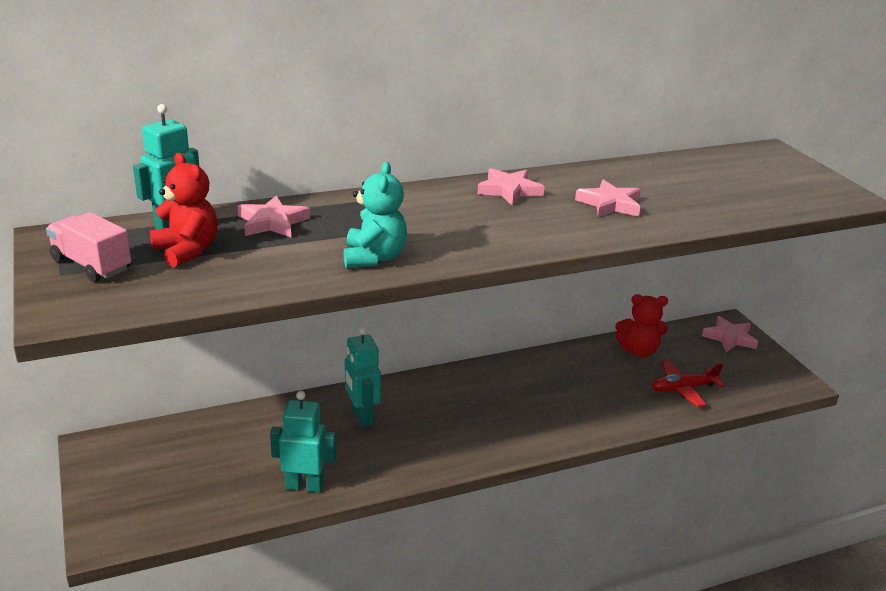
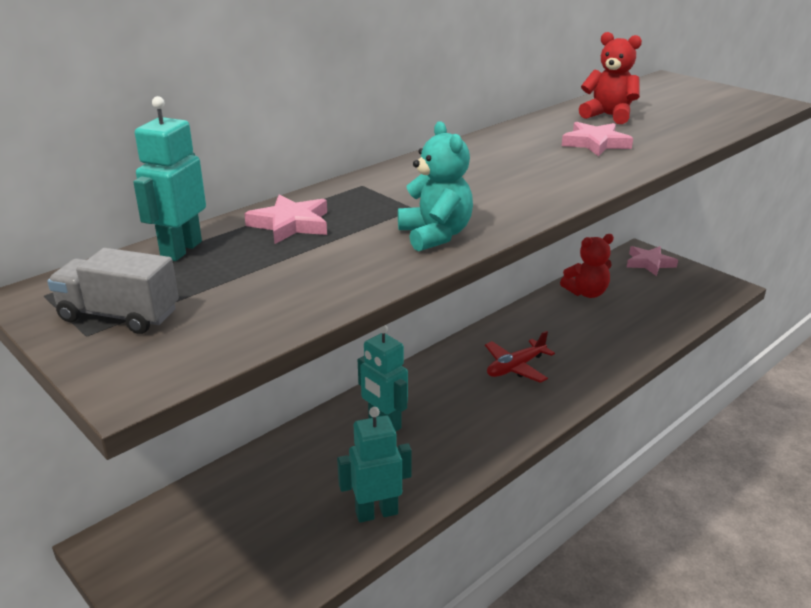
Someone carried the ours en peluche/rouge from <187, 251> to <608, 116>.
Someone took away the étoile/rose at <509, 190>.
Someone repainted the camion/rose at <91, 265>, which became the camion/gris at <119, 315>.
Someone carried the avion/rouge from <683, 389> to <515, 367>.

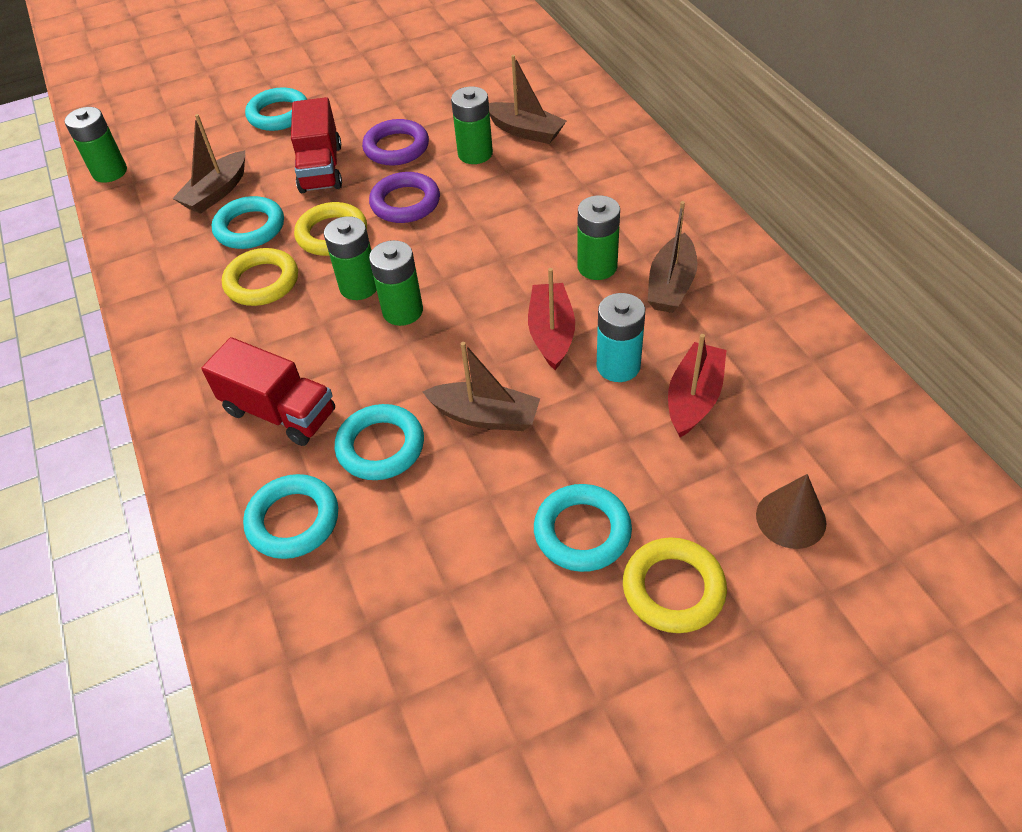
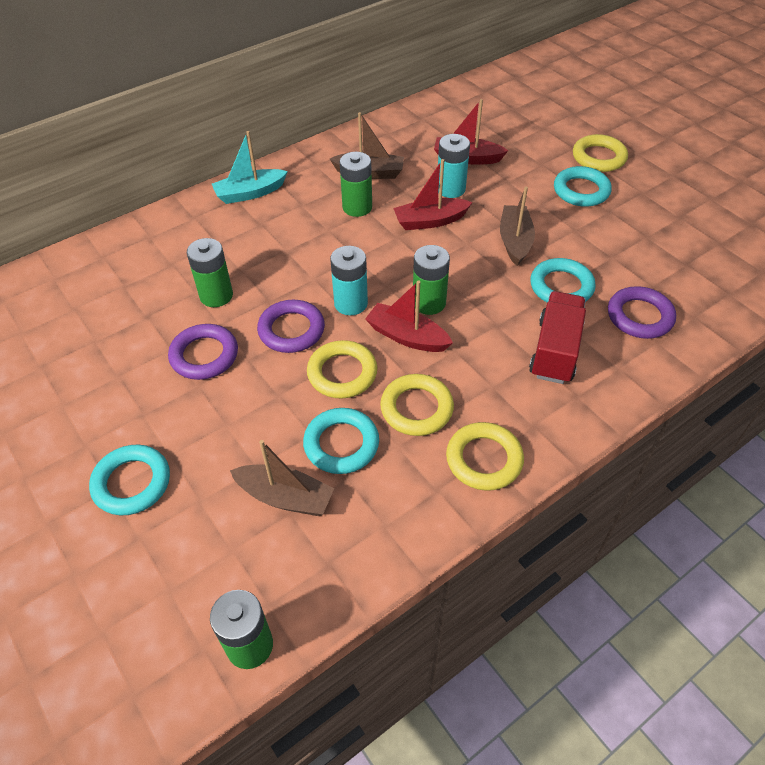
Someone took away the bateau/marron at <525, 131>.
Someone took away the camion/rouge at <321, 168>.
Someone swapped the pile/vert at <359, 286> for the bateau/rouge at <407, 336>.
Someone repainted the anneau/turquoise at <293, 520>, which became the anneau/violet at <639, 316>.
Someone took away the cône/marron at <791, 518>.
Someone put down the bateau/turquoise at <250, 193>.
Someone put down the pile/turquoise at <351, 303>.
Someone put down the anneau/jaune at <484, 459>.

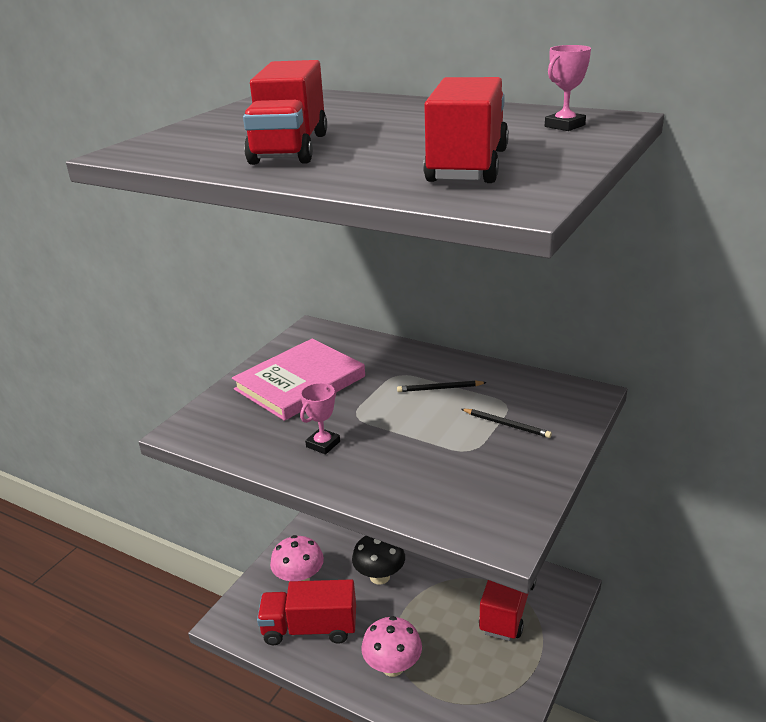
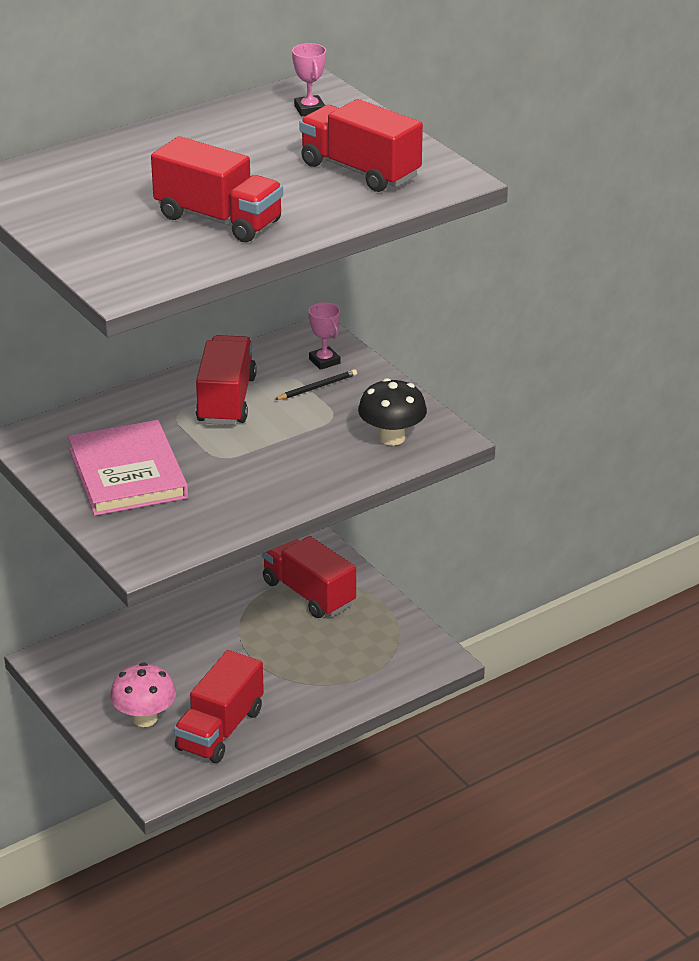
Someone swapped the crayon/noir at <439, 388> for the camion/rouge at <226, 400>.
Someone carried the trophée/rose from <323, 444> to <324, 361>.
Someone carried the champignon/noir from <380, 576> to <392, 438>.
Someone took away the champignon/rose at <392, 666>.

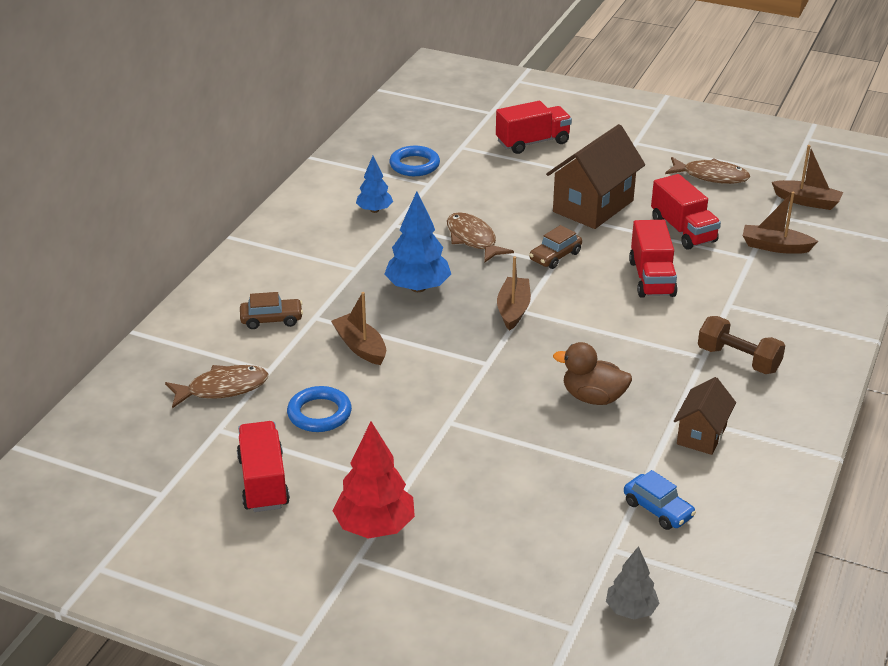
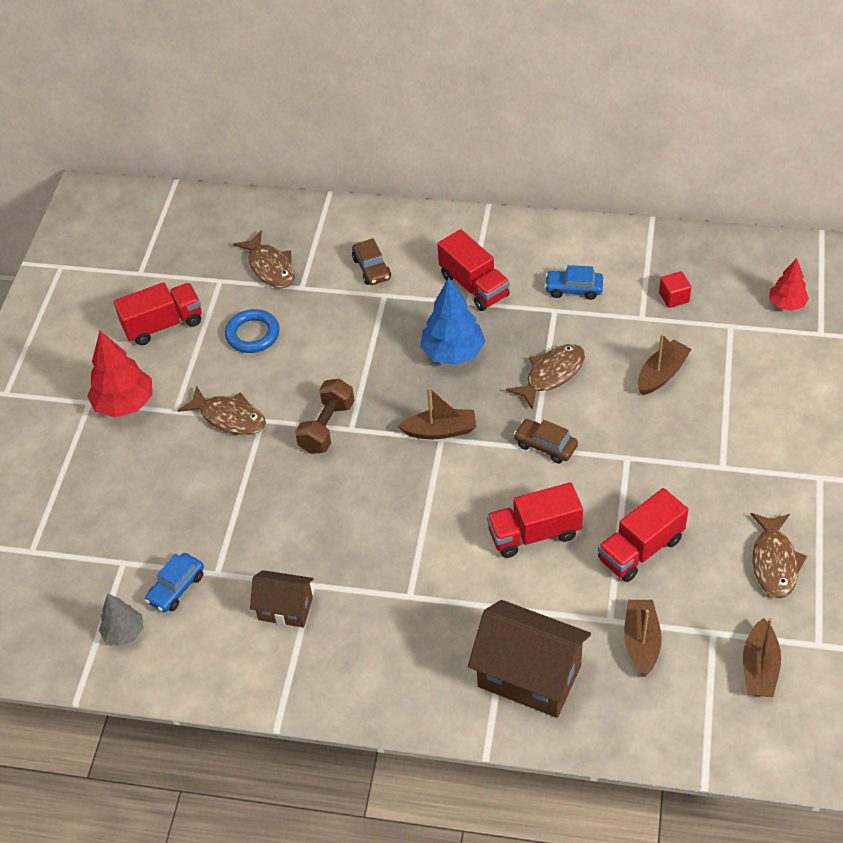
Someone carried the camion/rouge from <532, 142> to <474, 286>.
Someone carried the maison/marron from <593, 206> to <529, 676>.
Someone swapped the anneau/bleu at <414, 165> for the cube/rouge at <674, 297>.
Someone swapped the arbre/bleu at <374, 210> for the voiture/bleu at <573, 289>.
Someone carried the bateau/marron from <360, 347> to <662, 374>.
Someone carried the haltère/marron from <738, 360> to <327, 427>.
Someone took away the canard/marron at <593, 397>.
Someone carried the arbre/gris from <631, 610> to <124, 633>.
Someone put down the arbre/rouge at <786, 304>.
Someone put down the poisson/marron at <229, 417>.

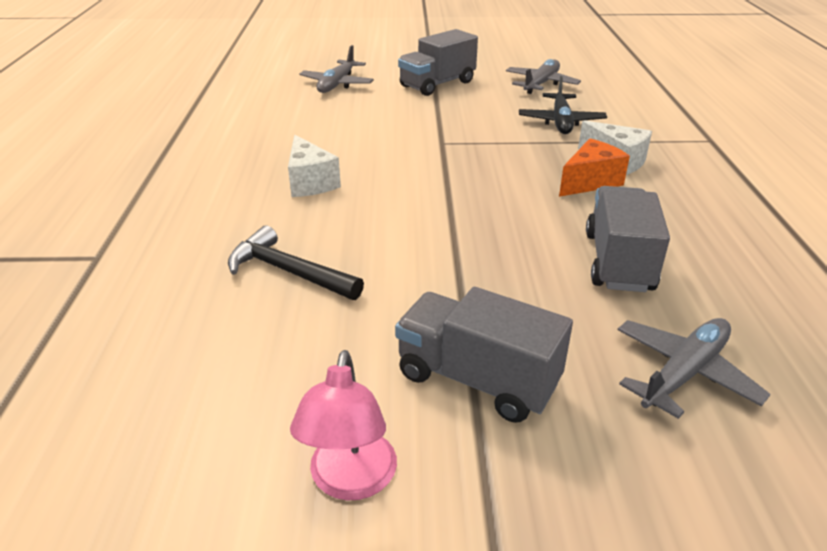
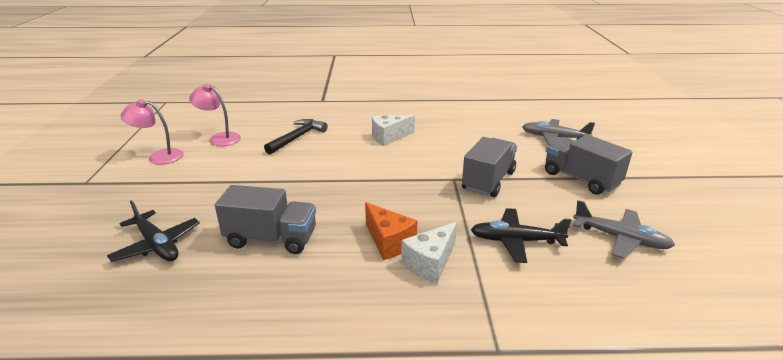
Someone carried the camion/gris from <477, 379> to <488, 181>.
Someone repainted the avion/gris at <684, 373>, which became the avion/noir at <157, 245>.
Someone put down the lampe/rose at <219, 138>.

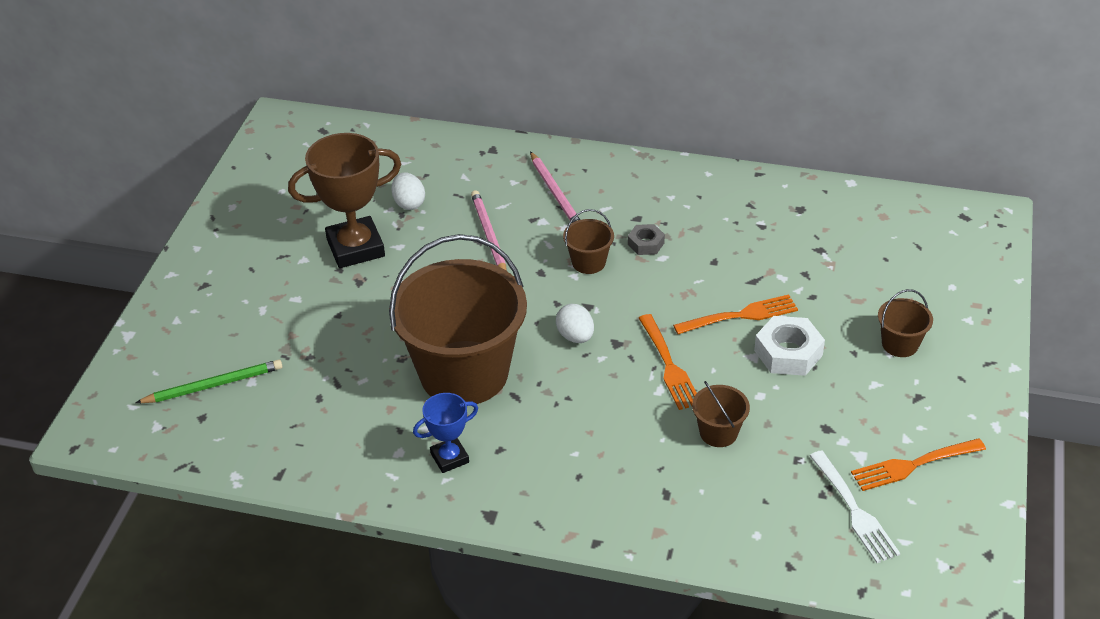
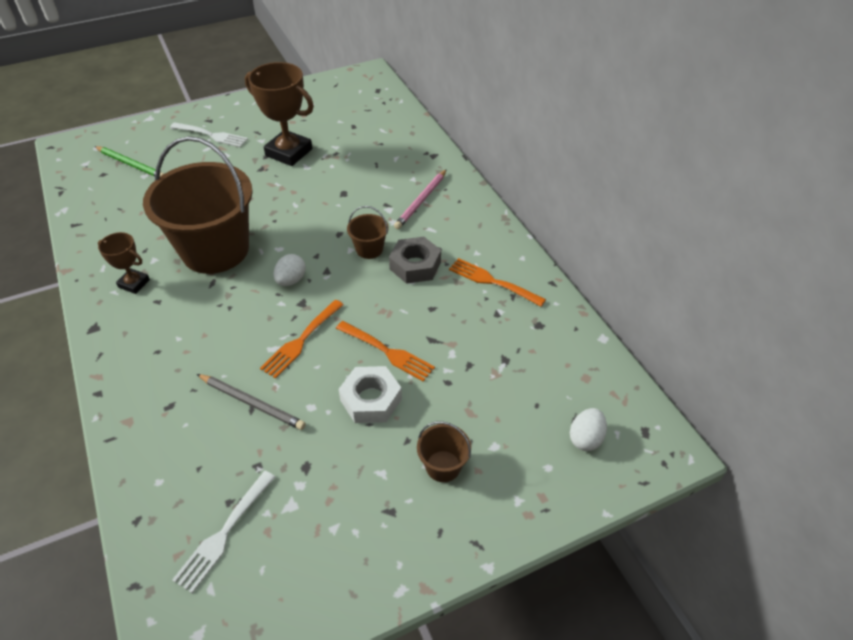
Someone carried the œuf/blanc from <409, 203> to <585, 438>.
Someone took away the crayon/rose at <489, 235>.
Someone scaled the écrou/gris at <646, 243> by 1.70.
Someone swapped the seau/marron at <718, 432> for the crayon/gris at <252, 403>.
Someone repainted the trophée/bleu at <449, 458>, which became the trophée/marron at <134, 283>.
Someone carried the fourchette/orange from <914, 464> to <493, 282>.
Someone put down the fourchette/blanc at <211, 135>.

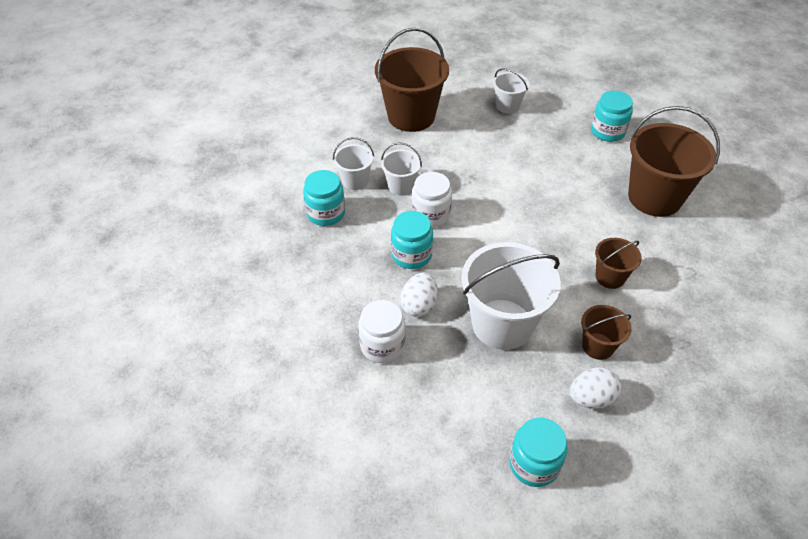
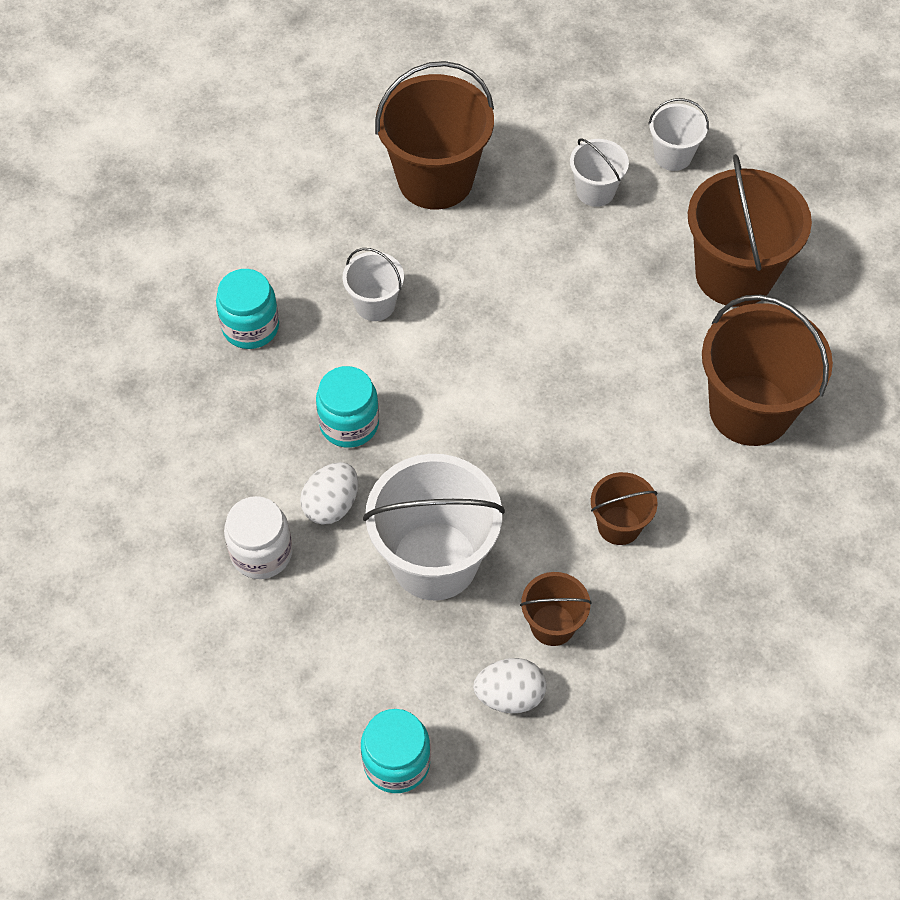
Someone swapped the bocal/turquoise at <607, 131> for the seau/marron at <734, 274>.
Someone carried the seau/blanc from <355, 181> to <673, 156>.
Someone took away the bocal/blanc at <431, 215>.

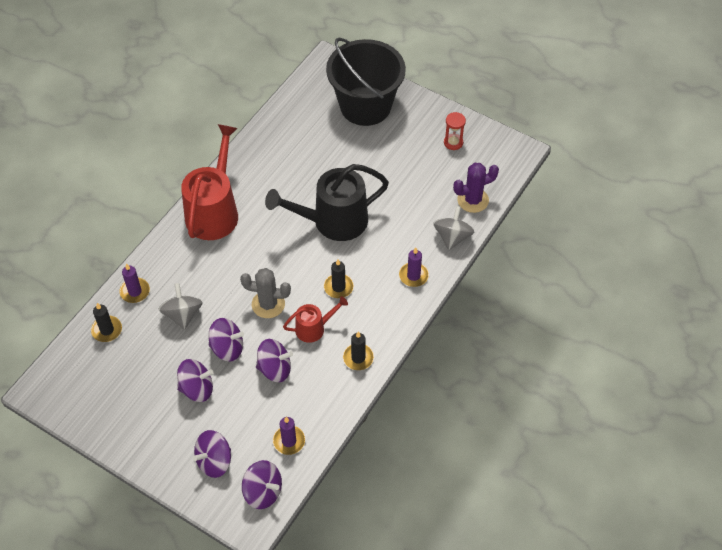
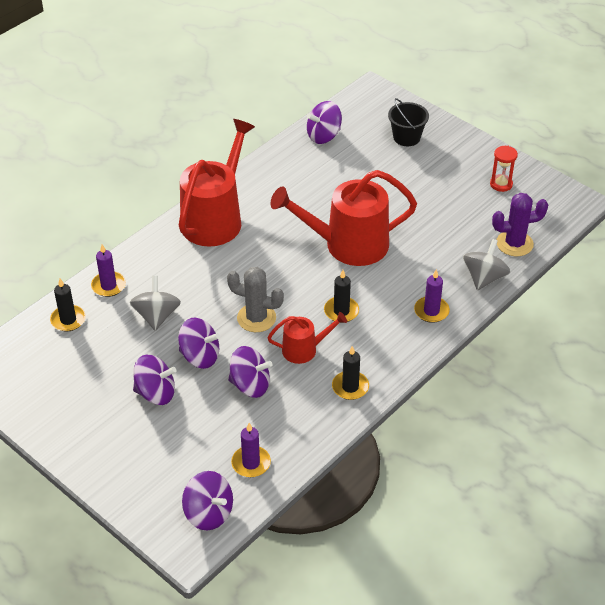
Someone scaled the seau/noir at <365, 106> by 0.46.
Someone repainted the arrosoir/noir at <333, 221>, which became the arrosoir/rouge at <348, 245>.
Someone carried the toupie/violet from <214, 461> to <324, 136>.

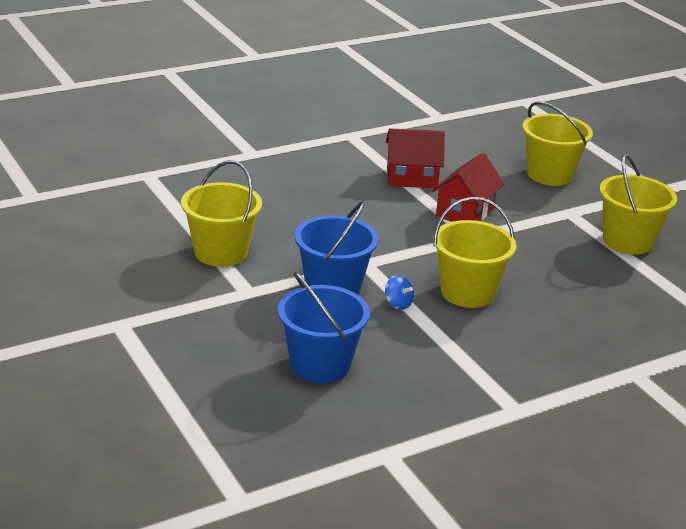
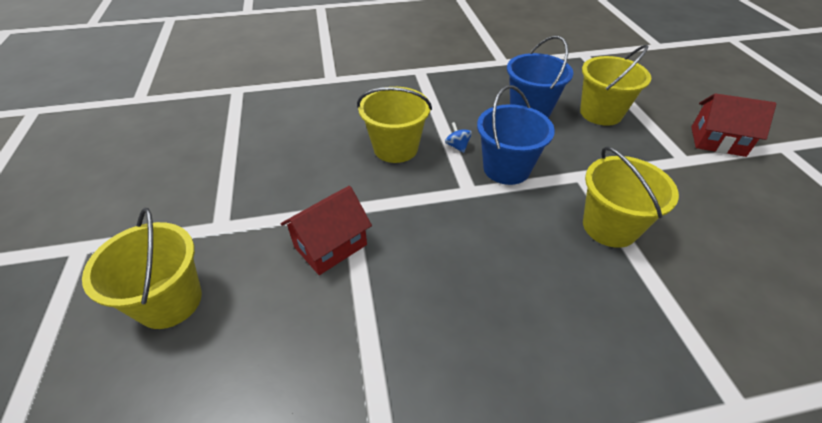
Someone carried the maison/rouge from <411, 178> to <717, 141>.
Someone carried the seau/jaune from <628, 241> to <601, 113>.

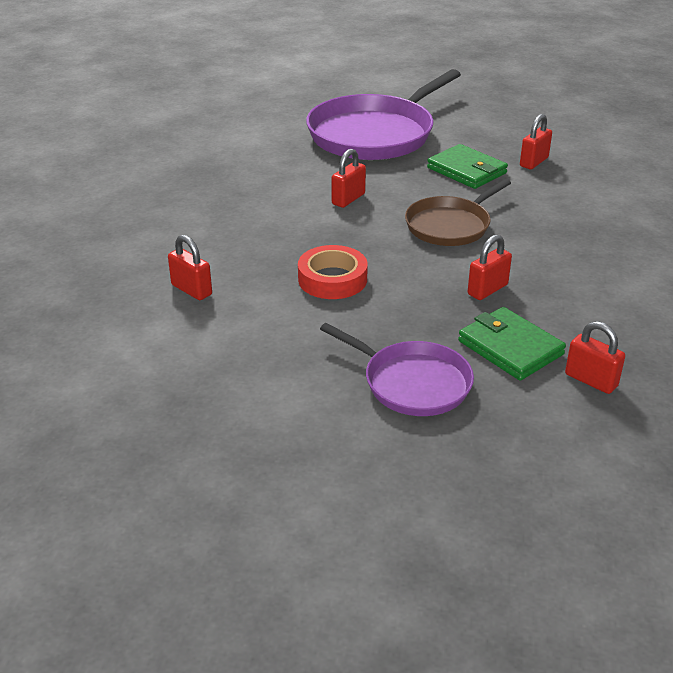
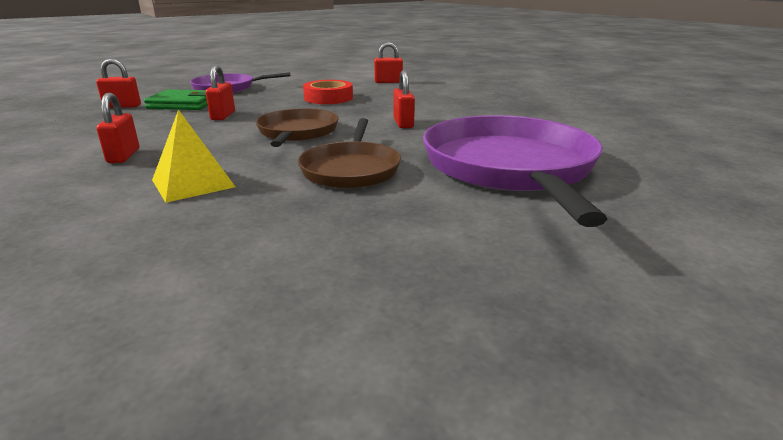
Someone carried the cadenas/rouge from <534, 162> to <123, 156>.
Someone swapped the portefeuille/vert at <466, 170> for the poêle/marron at <351, 169>.
Someone put down the pyramide/jaune at <193, 183>.

